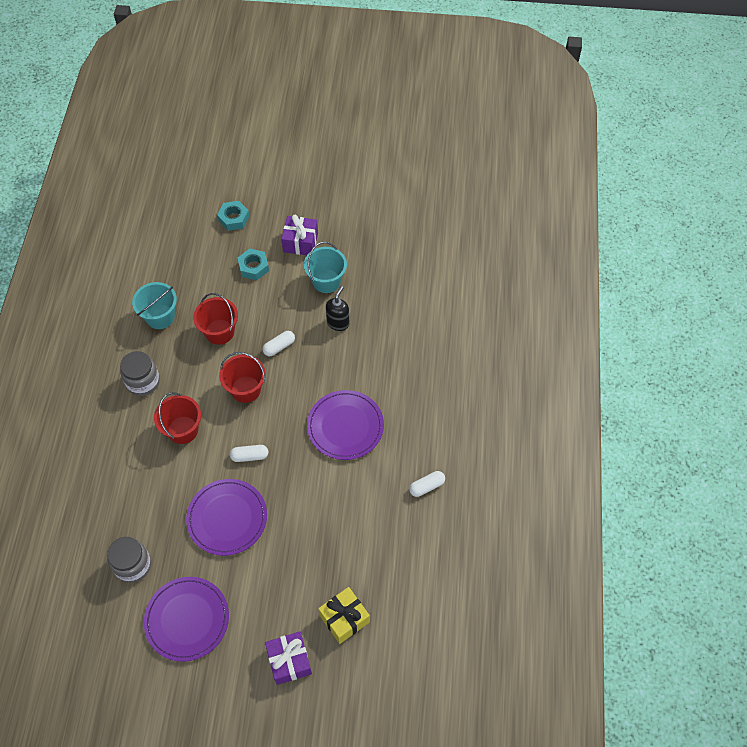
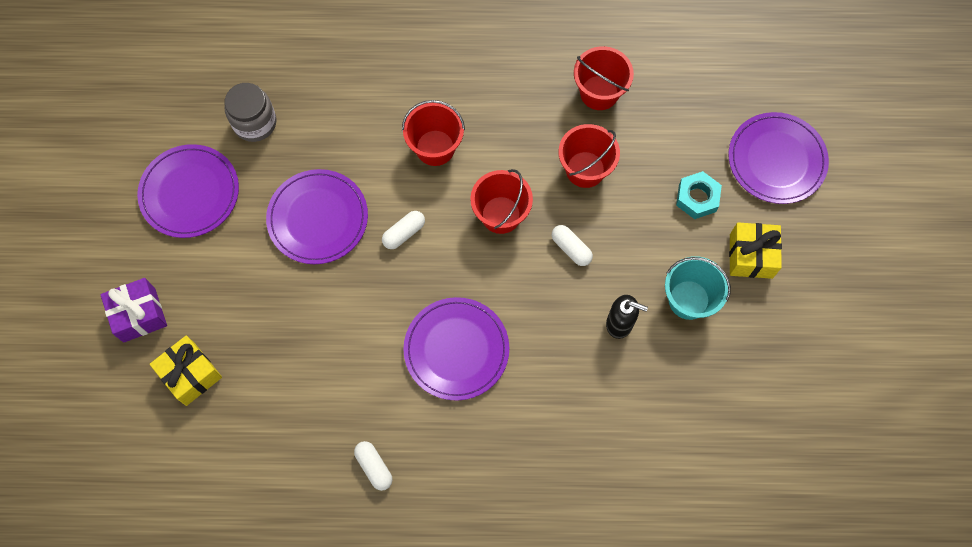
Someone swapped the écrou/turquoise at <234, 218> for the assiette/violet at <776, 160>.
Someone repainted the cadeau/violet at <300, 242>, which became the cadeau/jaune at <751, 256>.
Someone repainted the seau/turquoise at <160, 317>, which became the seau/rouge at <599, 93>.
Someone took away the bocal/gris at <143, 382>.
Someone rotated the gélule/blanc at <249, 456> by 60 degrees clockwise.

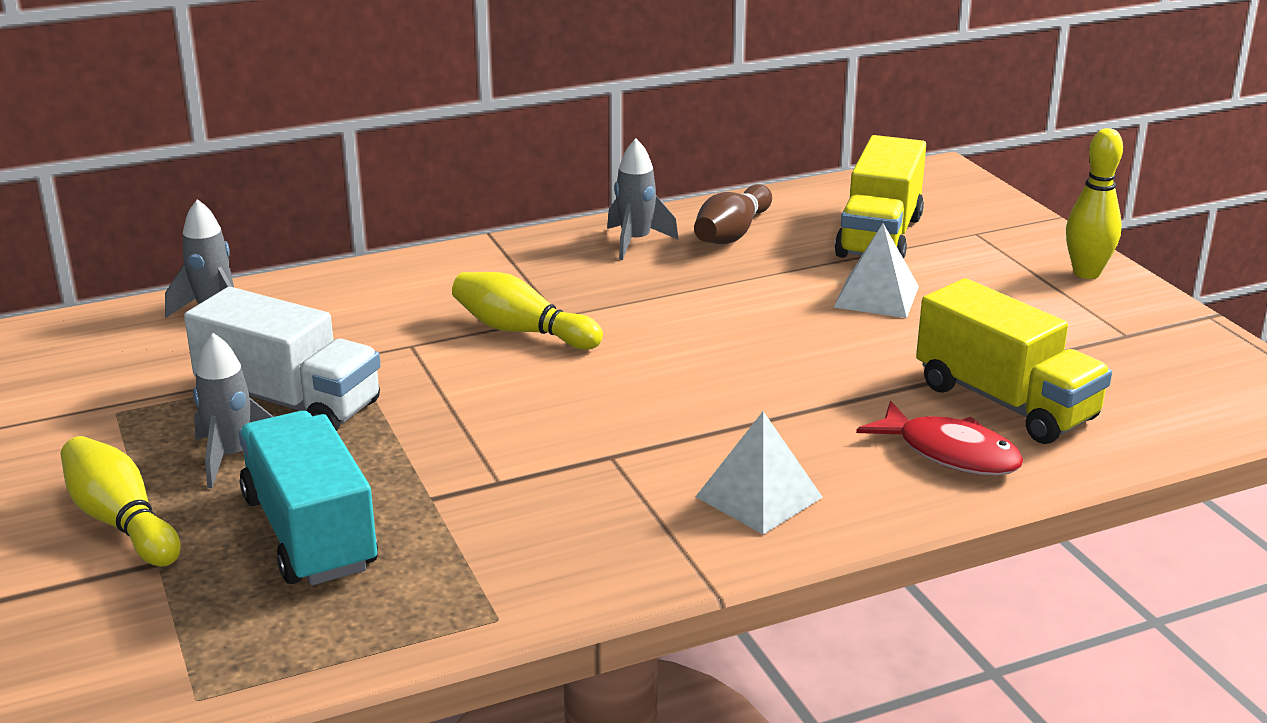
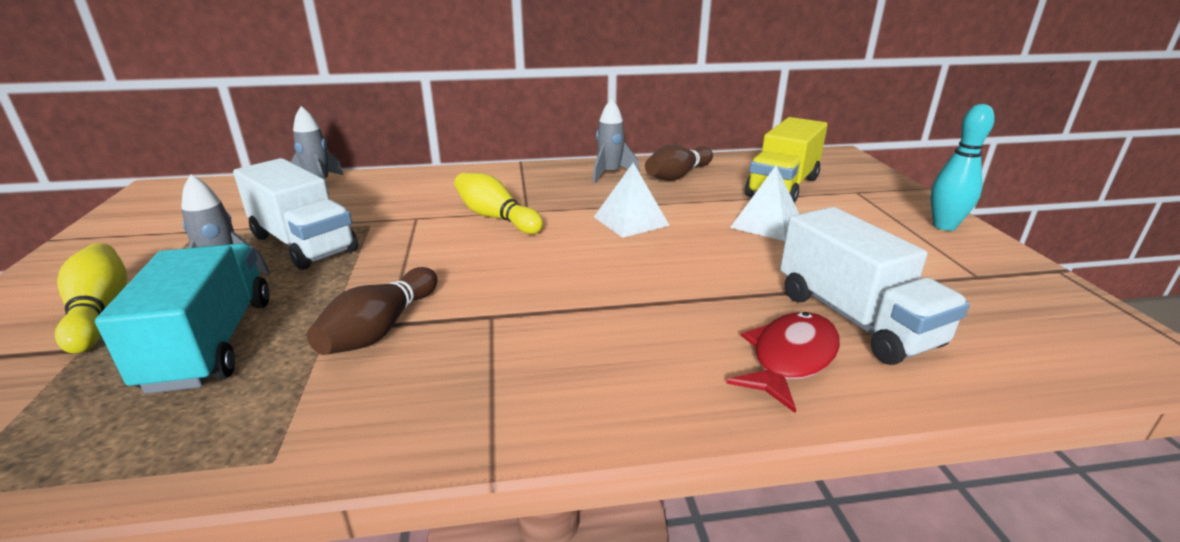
Someone repainted the quille/jaune at <1086, 273>, which became the quille/turquoise at <944, 226>.
Someone repainted the camion/jaune at <1005, 402>, which became the camion/blanc at <855, 319>.
Someone rotated the poisson/rouge at <950, 453> by 105 degrees counterclockwise.
Someone carried the pyramide/blanc from <759, 497> to <631, 221>.
Someone put down the quille/marron at <381, 329>.

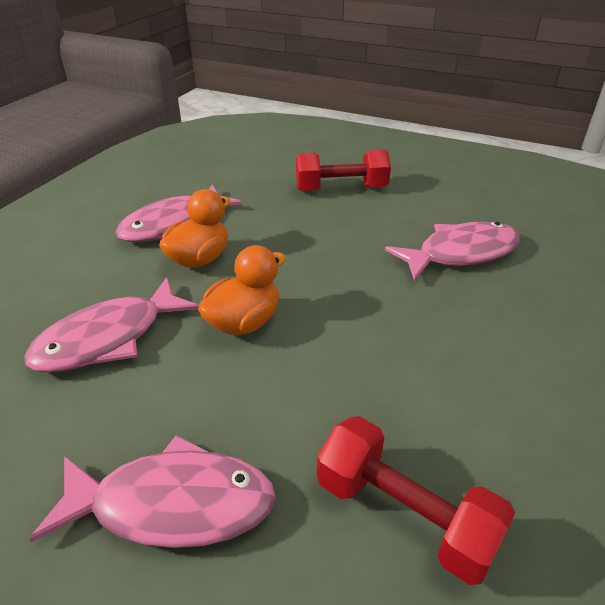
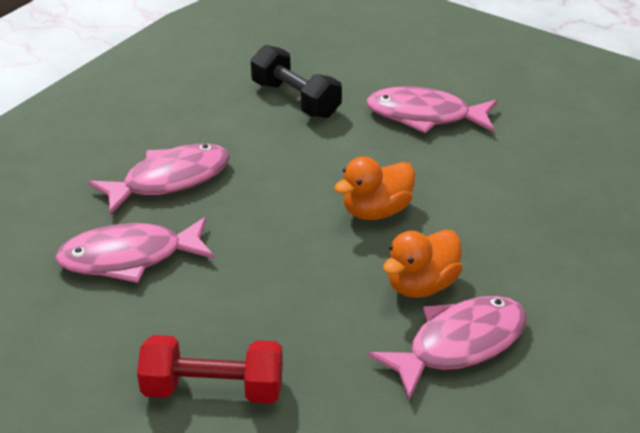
Someone carried the poisson/rose from <108, 338> to <170, 180>.
Someone repainted the haltère/rouge at <404, 514>, which became the haltère/noir at <295, 100>.

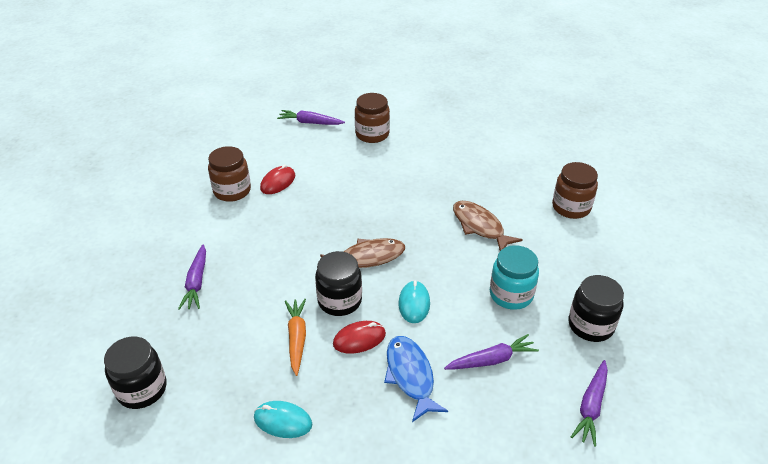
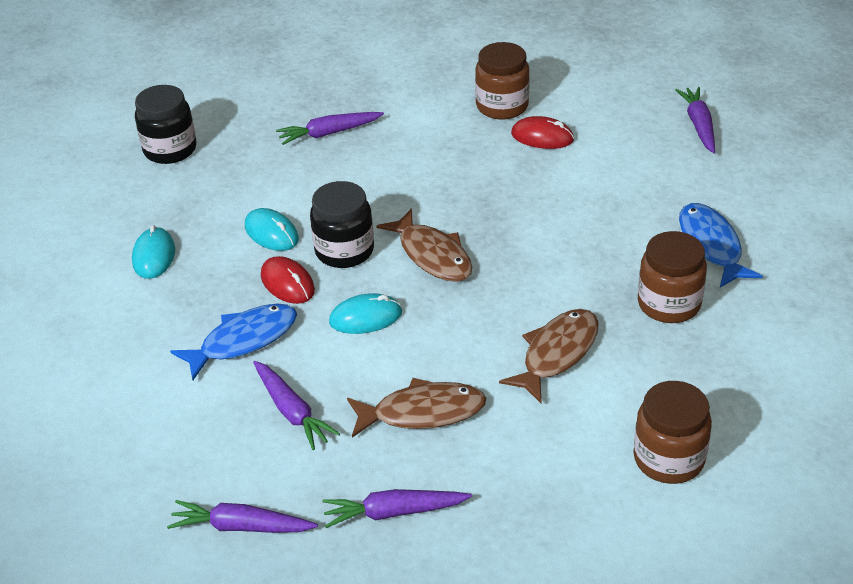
Someone carried the bocal/marron from <372, 134> to <669, 304>.
Someone swapped the bocal/turquoise at <511, 294> for the poisson/marron at <422, 412>.
Someone swapped the bocal/noir at <590, 325> for the carotte/violet at <394, 512>.
Someone swapped the carotte/orange at <297, 338> for the souris/turquoise at <271, 233>.
Someone put down the poisson/bleu at <711, 245>.

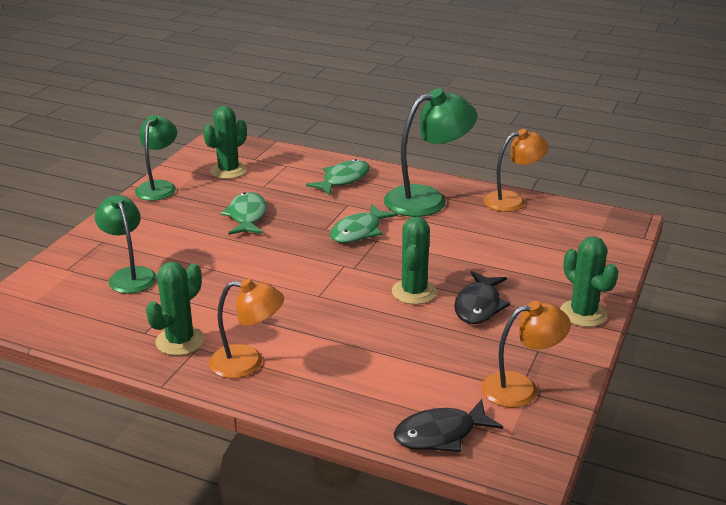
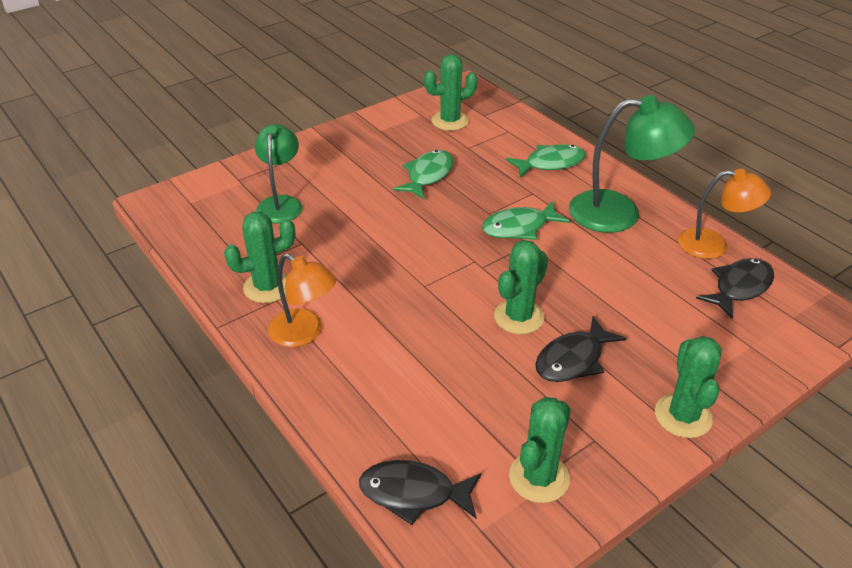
Someone took away the lampe/vert at <159, 187>.
Someone swapped the lampe/orange at <521, 388> for the cactus/vert at <539, 477>.
Someone put down the poisson/noir at <739, 287>.

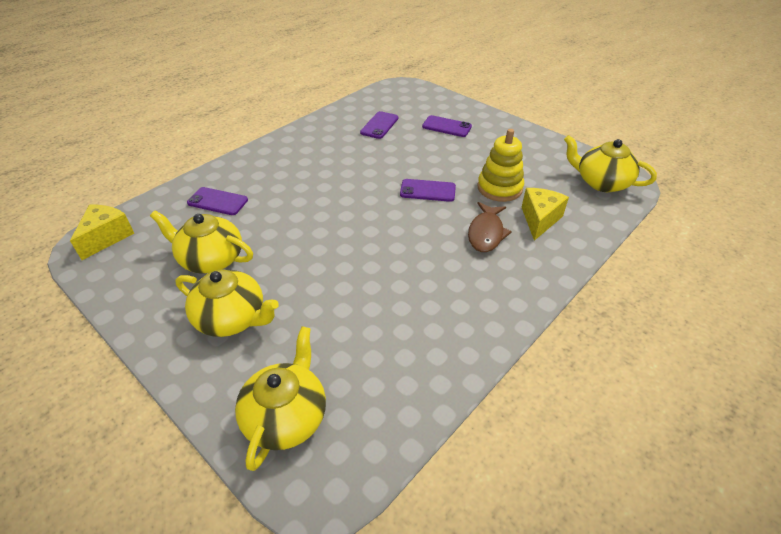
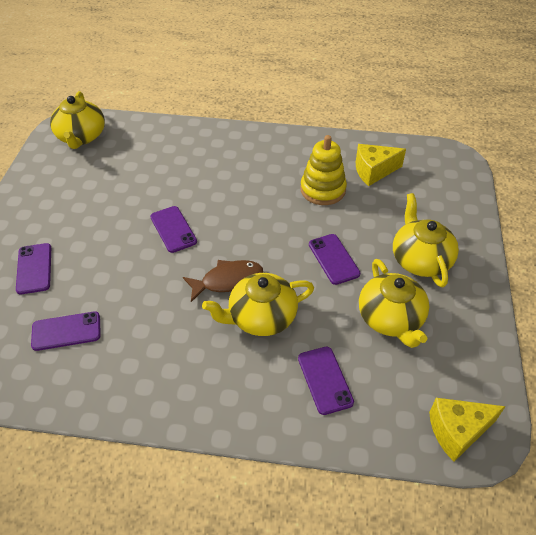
Someone carried the jouet à empiler/jaune from <499, 188> to <323, 190>.
Someone carried the fromage/jaune from <539, 220> to <374, 171>.
Someone carried the poisson/marron from <486, 233> to <228, 280>.
Someone carried the théière/jaune from <286, 416> to <261, 317>.
Someone put down the téléphone/violet at <334, 259>.

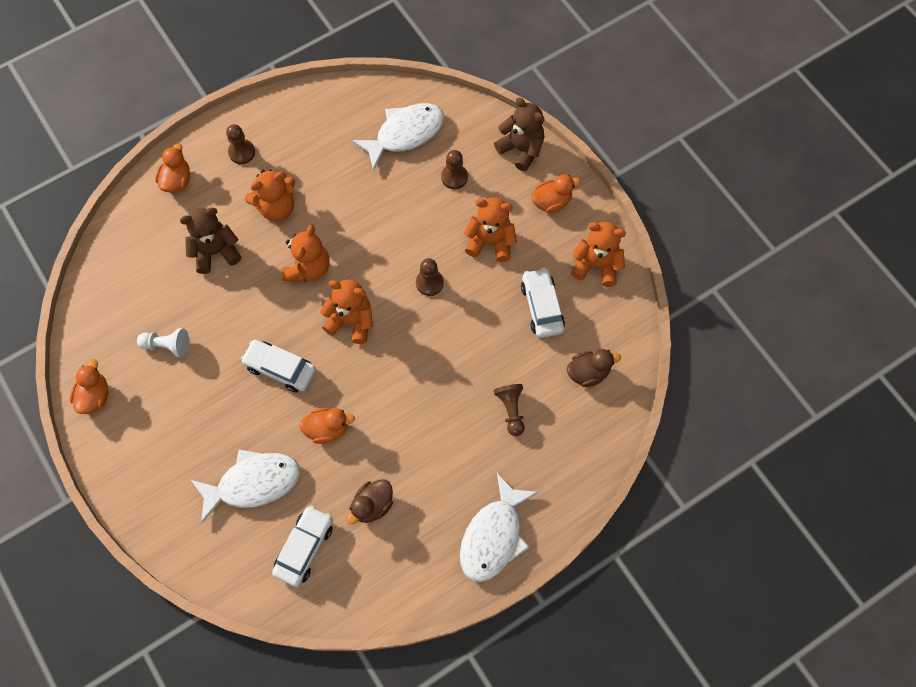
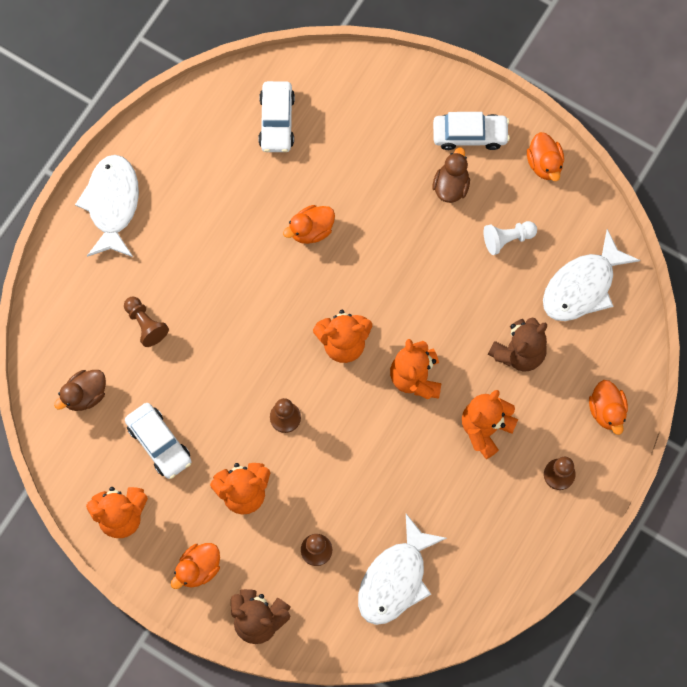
Someone carried the voiture/blanc from <280, 369> to <470, 135>.
Someone carried the poisson/blanc from <253, 483> to <582, 286>.
Someone carried the canard/marron from <372, 505> to <451, 186>.

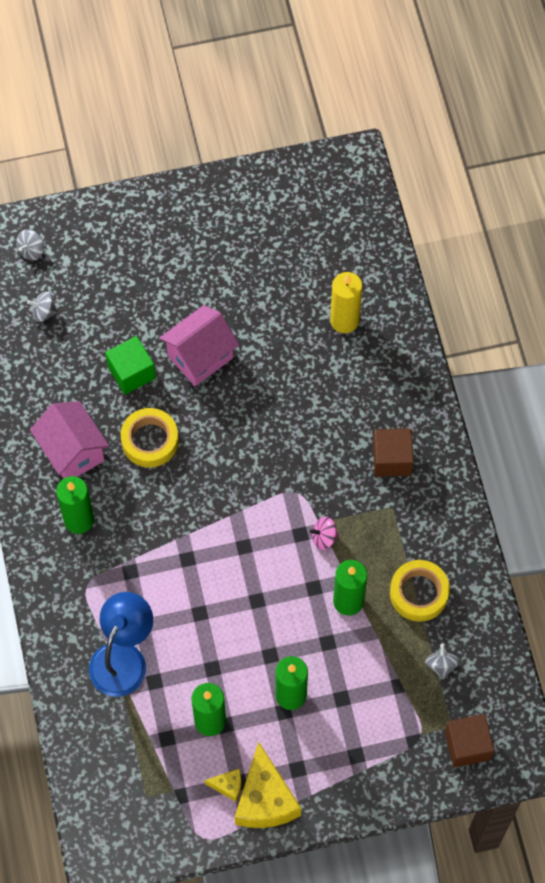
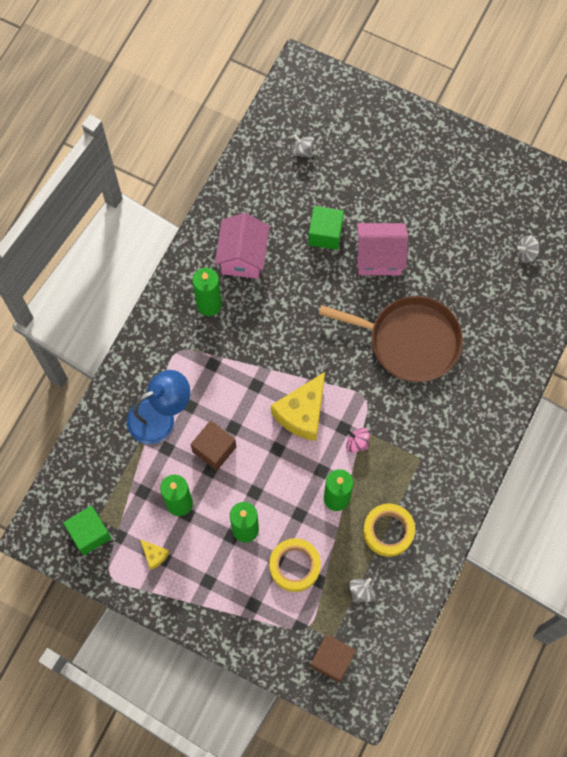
Someone carried the toupie/gris from <31, 250> to <526, 253>.
Someone took away the bougie/jaune at <344, 320>.
Someone carried the ruban adhésif/jaune from <150, 441> to <294, 566>.
Someone carried the cube/marron from <392, 459> to <214, 449>.
Someone carried the fromage/jaune from <265, 799> to <302, 413>.
Someone put down the poêle/marron at <409, 341>.
Someone put down the cube/vert at <89, 533>.

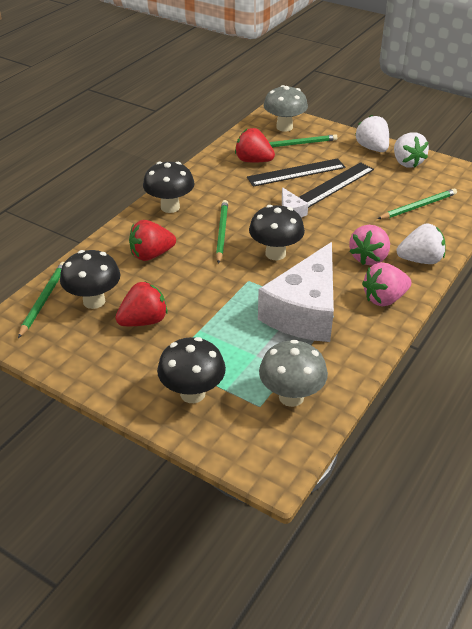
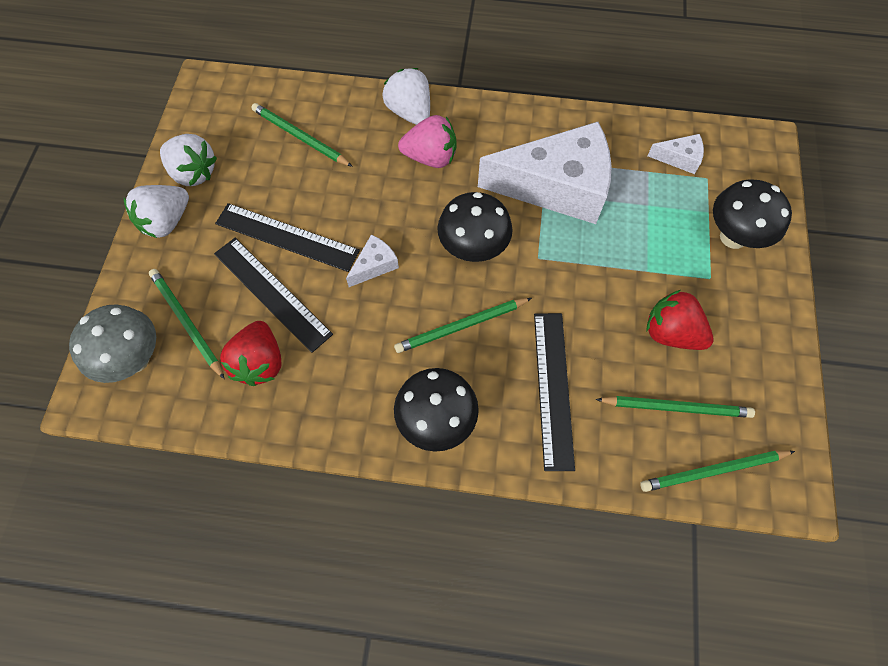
Someone rotated the fraise/blanc at <407, 162> by 75 degrees clockwise.
Someone swapped the fraise/rouge at <151, 255> for the règle/noir at <553, 388>.
Someone swapped the champignon/noir at <94, 301> for the crayon/vert at <676, 407>.
Someone took away the fraise/rose at <384, 299>.
Someone swapped the champignon/gris at <291, 397> for the fromage/blanc at <679, 158>.

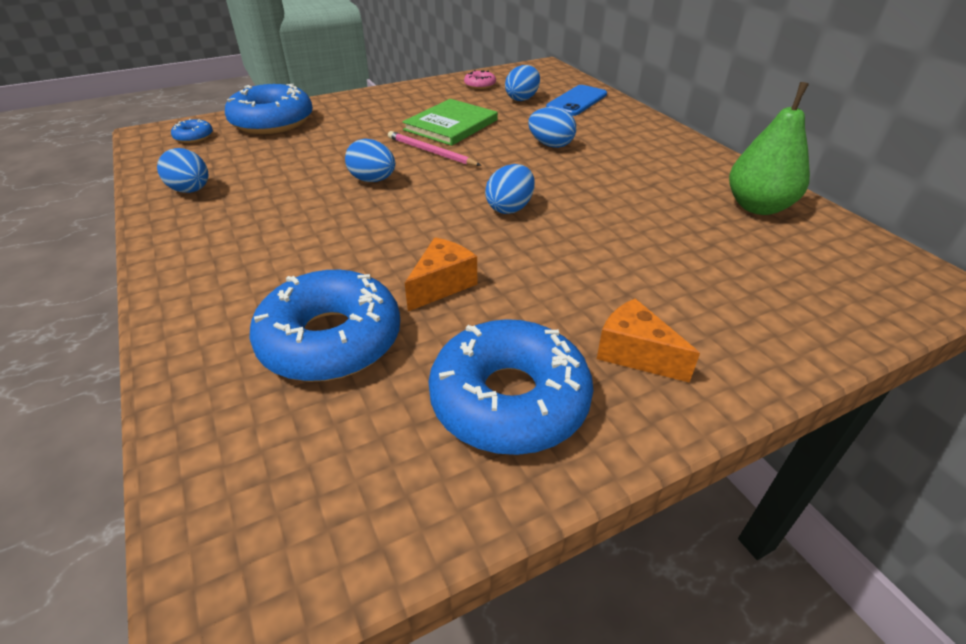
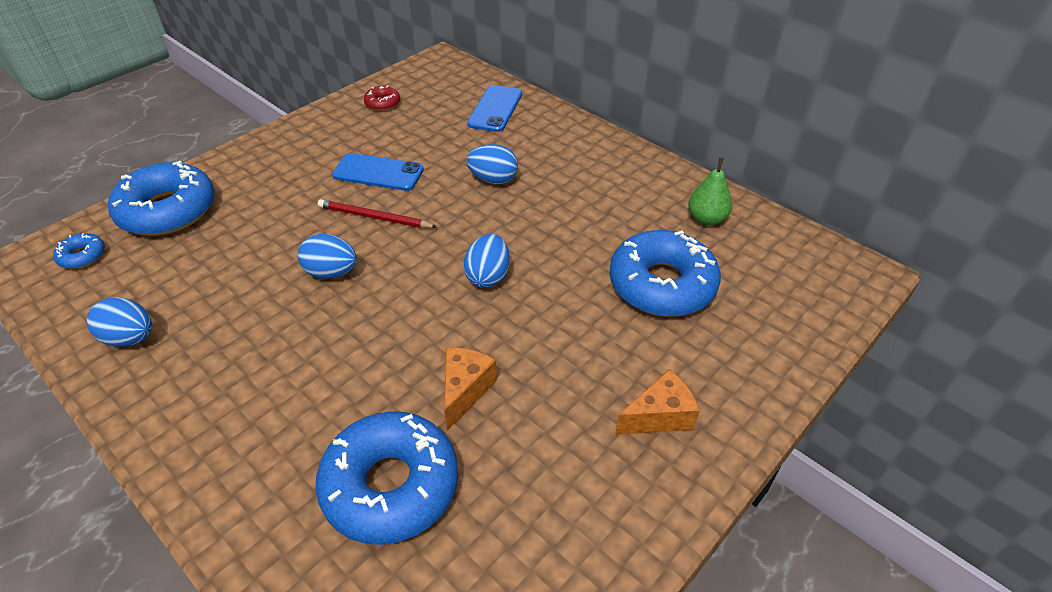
Someone took away the œuf/bleu at <522, 99>.
Someone repainted the beignet/rose at <480, 85>, which became the beignet/rouge at <382, 103>.
Someone scaled the poire/vert at <758, 207> by 0.64.
Someone swapped the livre/vert at <451, 125> for the téléphone/bleu at <378, 172>.
Someone repainted the crayon/rose at <431, 152>, which became the crayon/rouge at <374, 217>.
Someone rotated the fromage/orange at <635, 354> by 135 degrees clockwise.
Someone carried the beignet/bleu from <509, 399> to <662, 284>.

